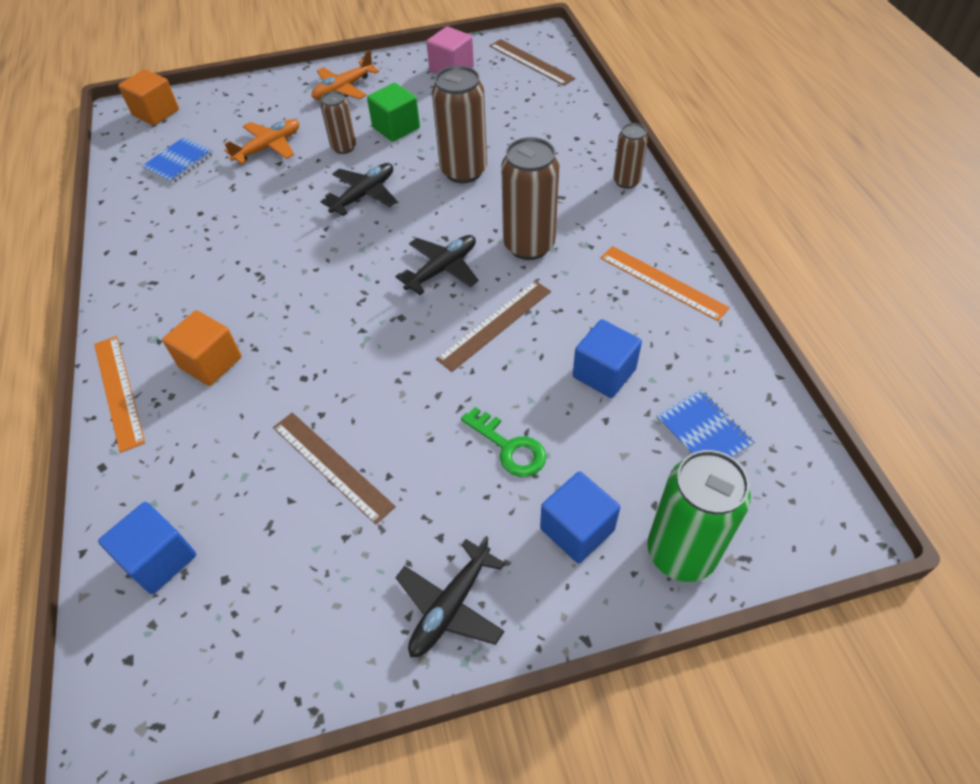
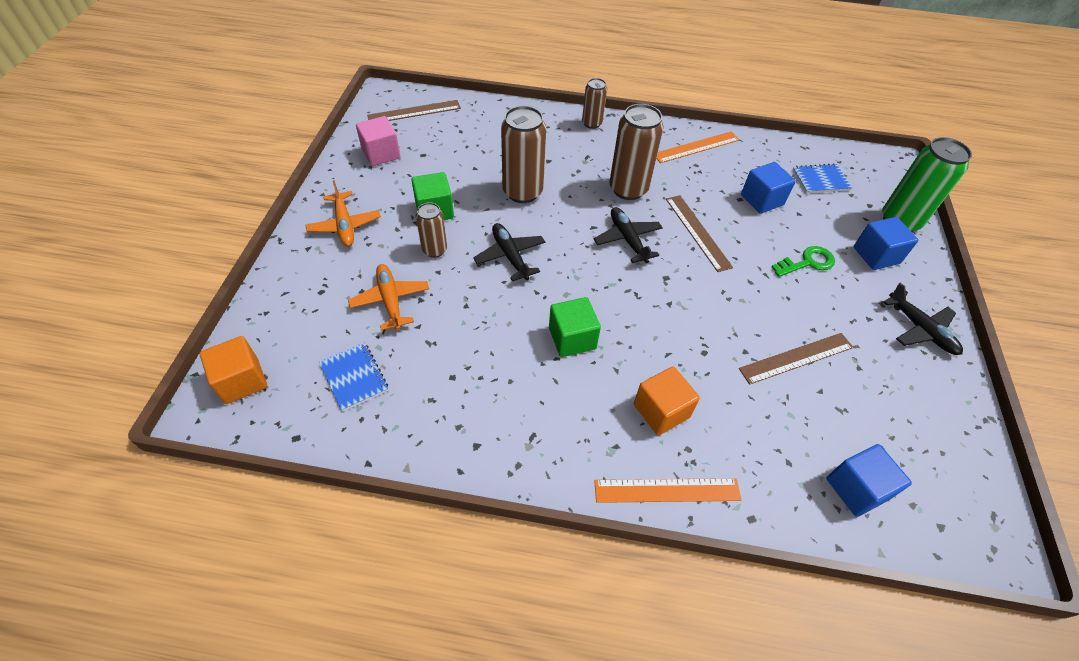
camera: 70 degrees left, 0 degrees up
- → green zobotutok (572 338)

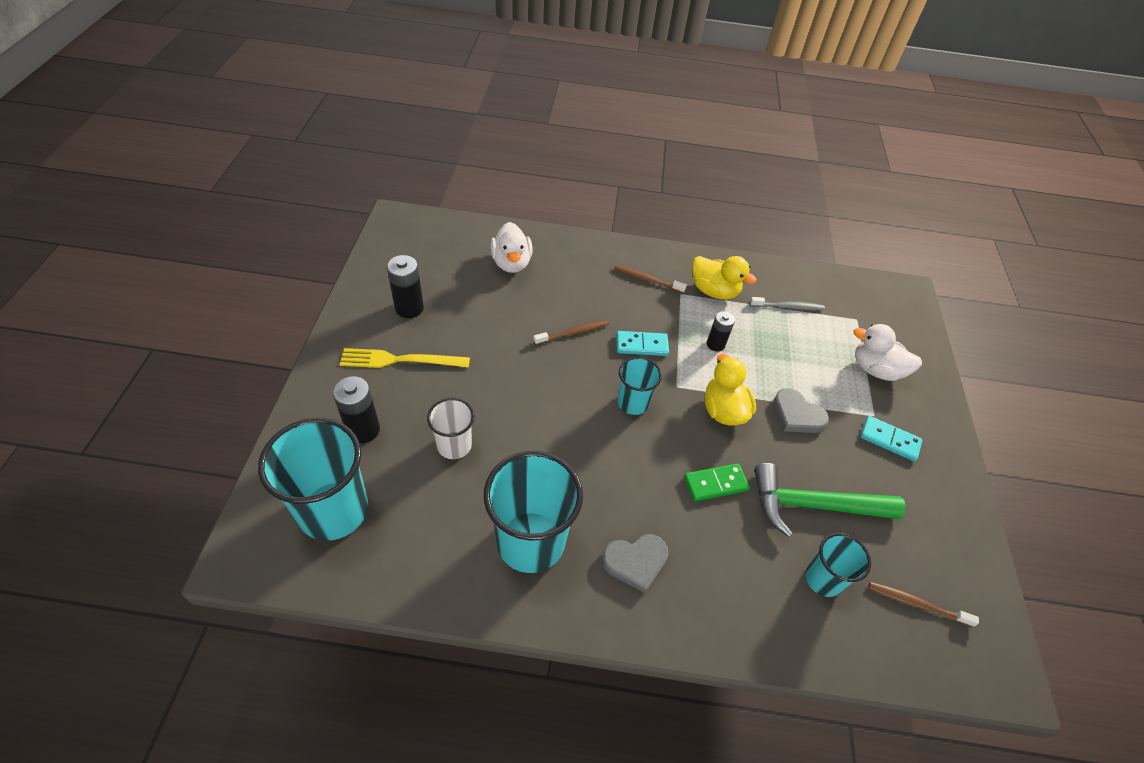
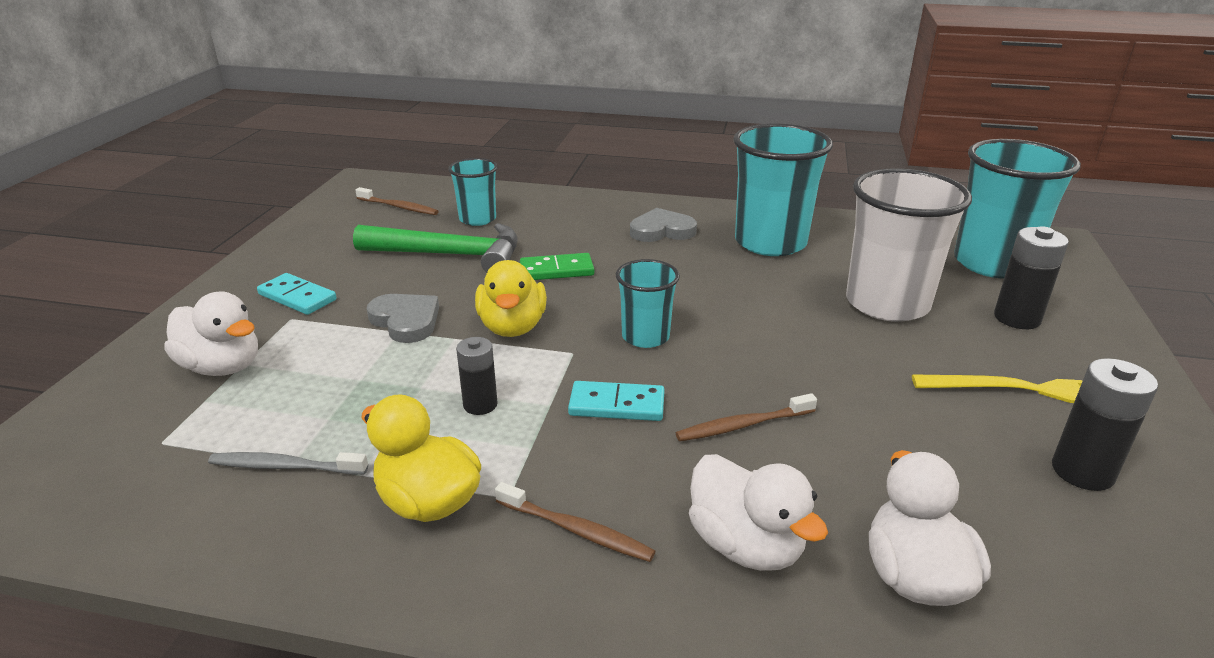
camera: 170 degrees left, 20 degrees down
- → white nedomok (746 545)
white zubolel (454 445) → white zubolel (887 304), x1.82

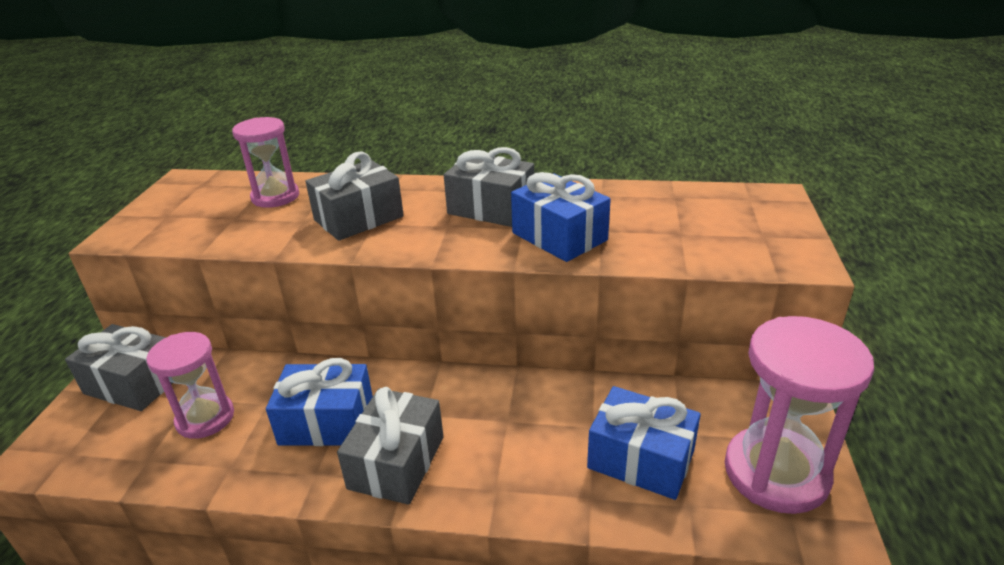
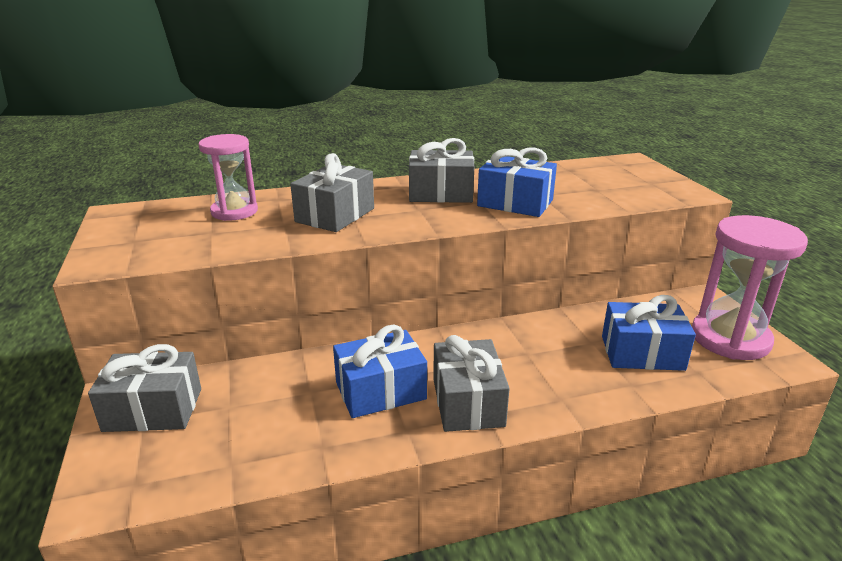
camera: 25 degrees left, 5 degrees down
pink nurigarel (205 418) → -

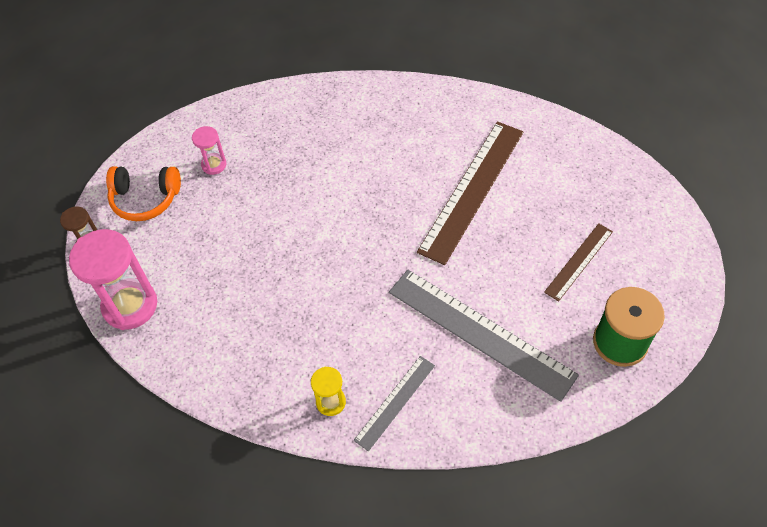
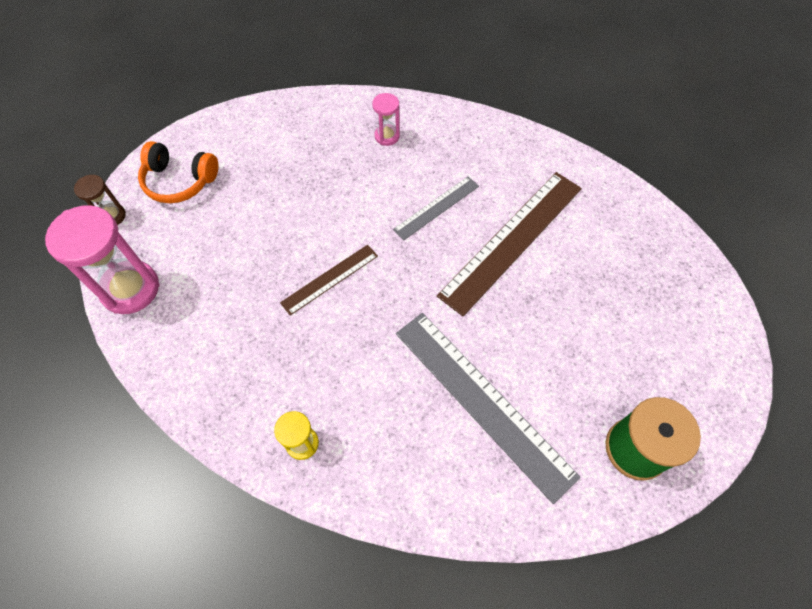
camera: 10 degrees right, 5 degrees up
pink nurigarel (214 165) → pink nurigarel (387 136), relocated
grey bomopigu (395 402) → grey bomopigu (436 207), relocated
brown bomopigu (579 261) → brown bomopigu (330 279), relocated

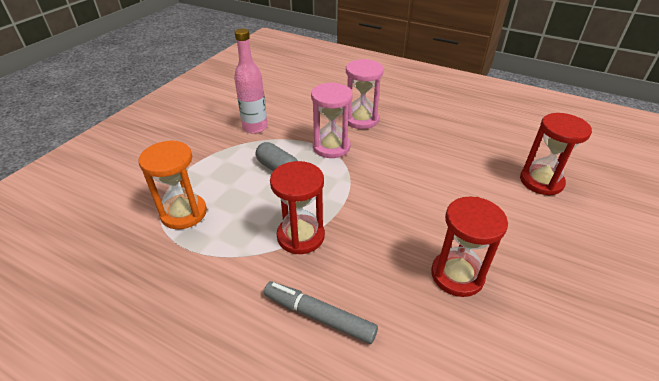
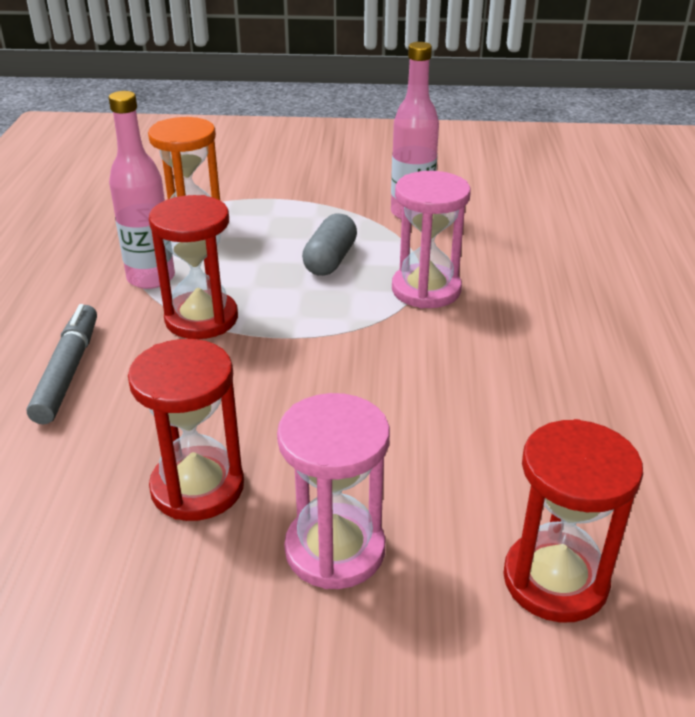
camera: 65 degrees right, 5 degrees down
- → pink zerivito (151 278)
pink nurigarel (361 119) → pink nurigarel (335 549), relocated

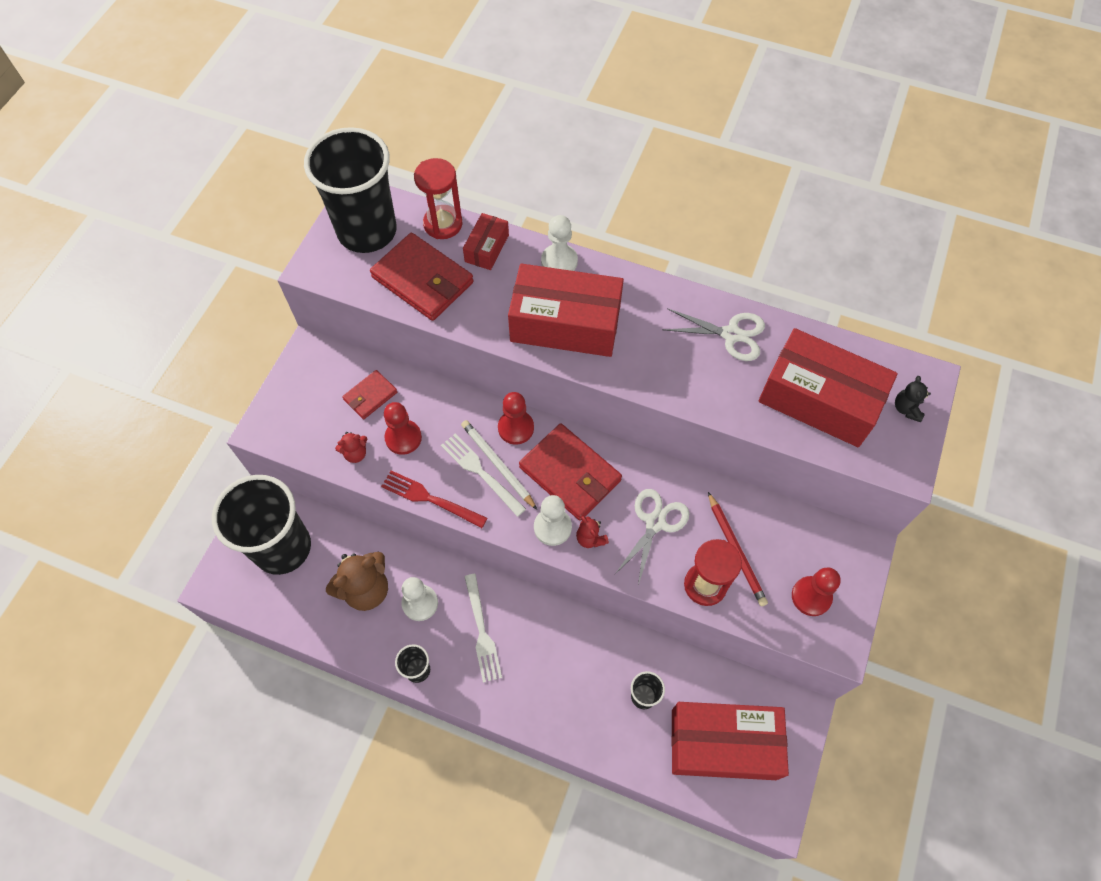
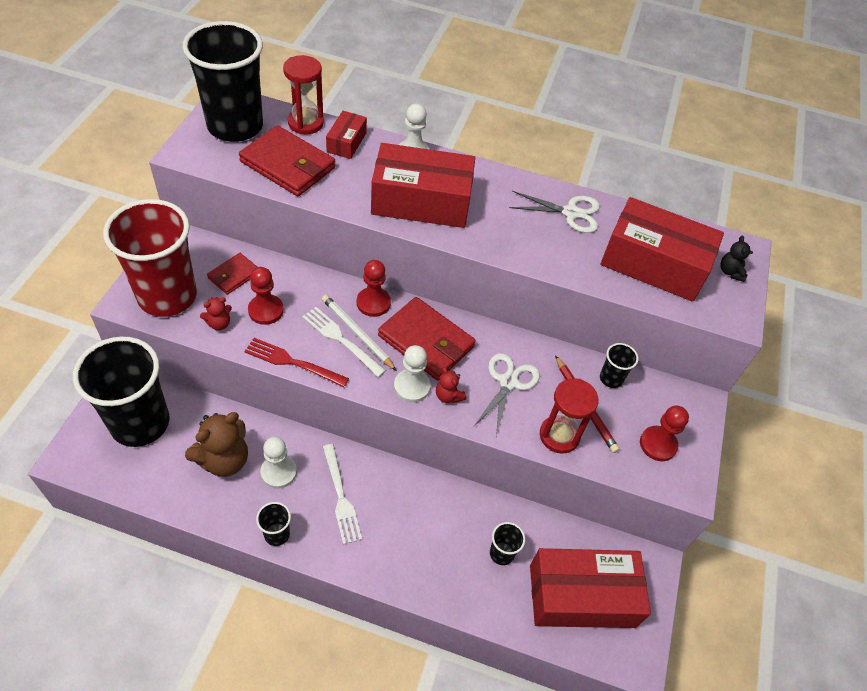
camera: 10 degrees left, 10 degrees down
- → red zubolel (167 296)
- → black zubolel (611 378)

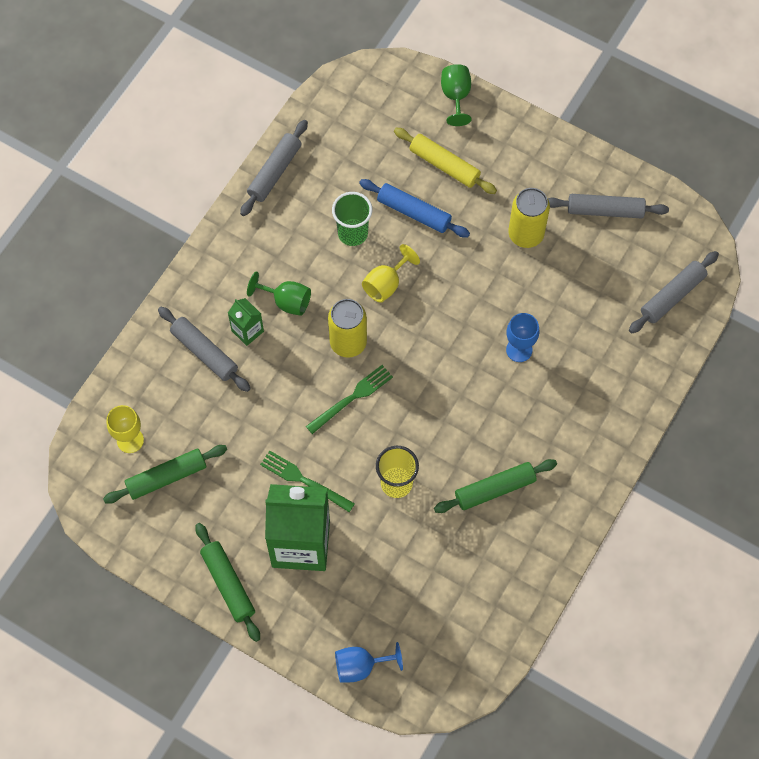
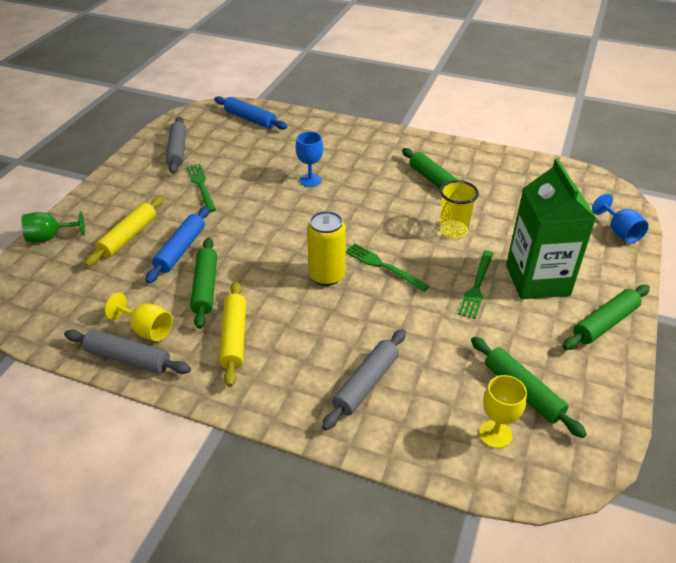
camera: 100 degrees left, 25 degrees down
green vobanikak (247 331) → -
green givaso (286 301) → -
- → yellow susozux (234 338)
yellow givaso (386 284) → yellow givaso (147 330), relocated
green zubolel (352 233) → green susozux (205 287)
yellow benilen (526 234) → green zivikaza (201 186)
grey susozux (672 296) → blue susozux (250 119)

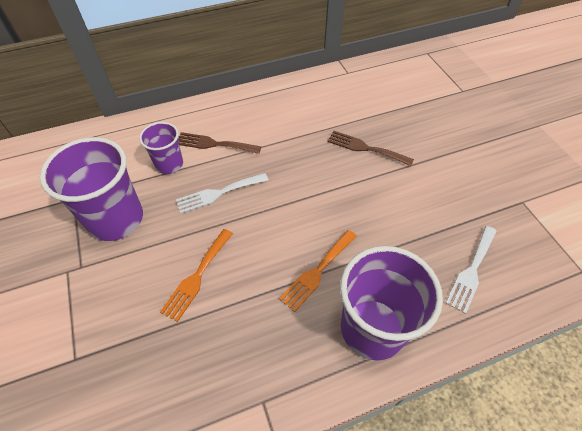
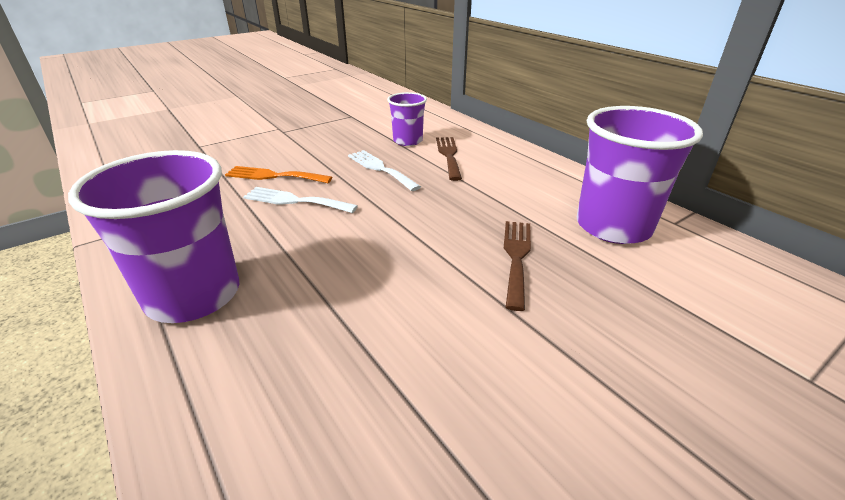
camera: 75 degrees right, 20 degrees down
orange zivikaza (317 272) → -
purple zubolel (116 219) → purple zubolel (613 226), relocated
white zivikaza (471 271) → white zivikaza (295 201), relocated

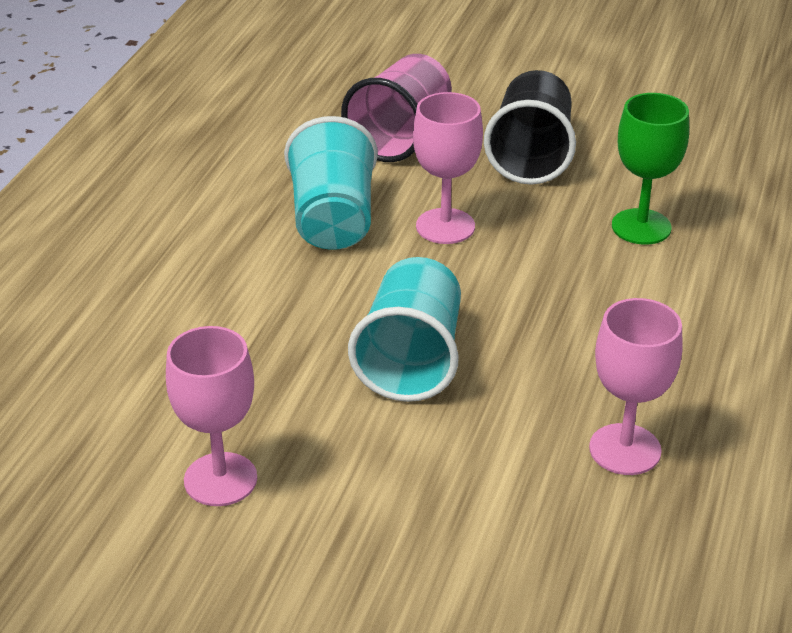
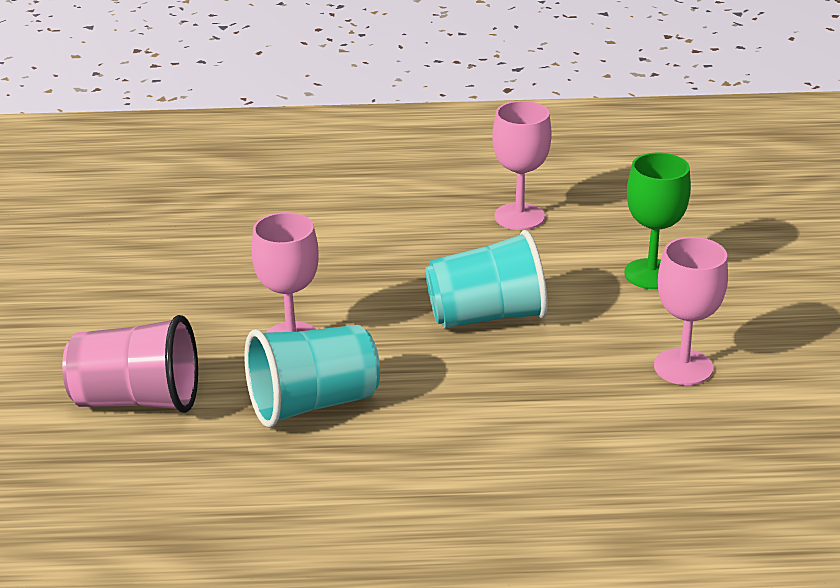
camera: 110 degrees left, 5 degrees down
black zubolel (531 156) → -
green givaso (641 227) → green givaso (651 274), relocated

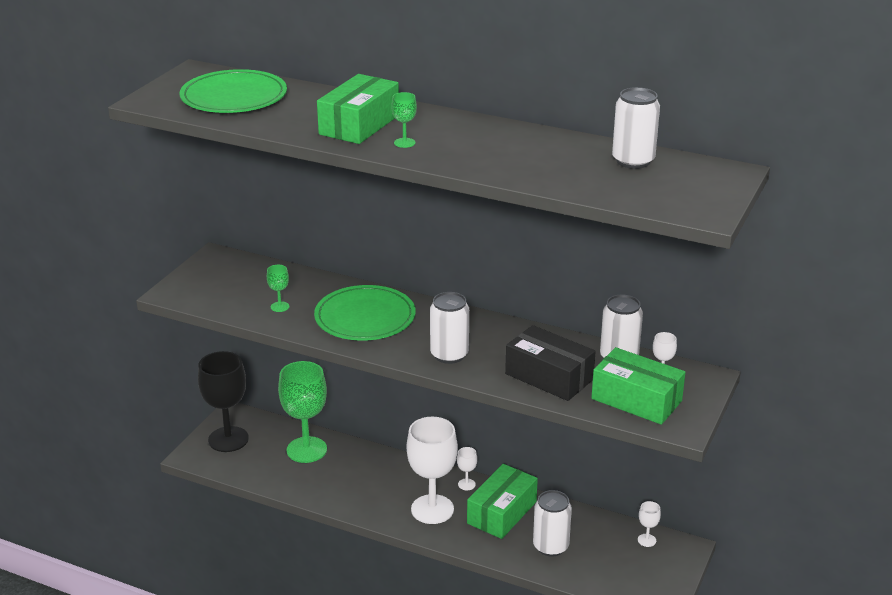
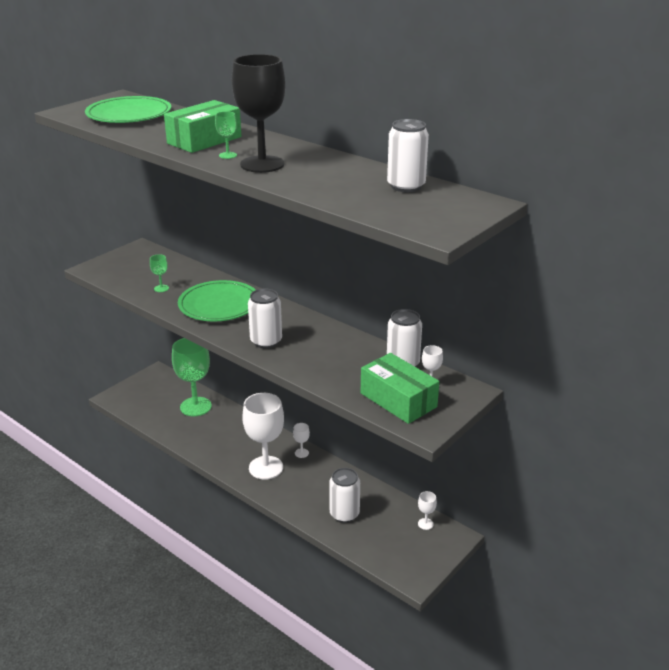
camera: 15 degrees right, 0 degrees up
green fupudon (502 512) → -
black fupudon (549 377) → -
black givaso (228 439) → black givaso (262 164), relocated

